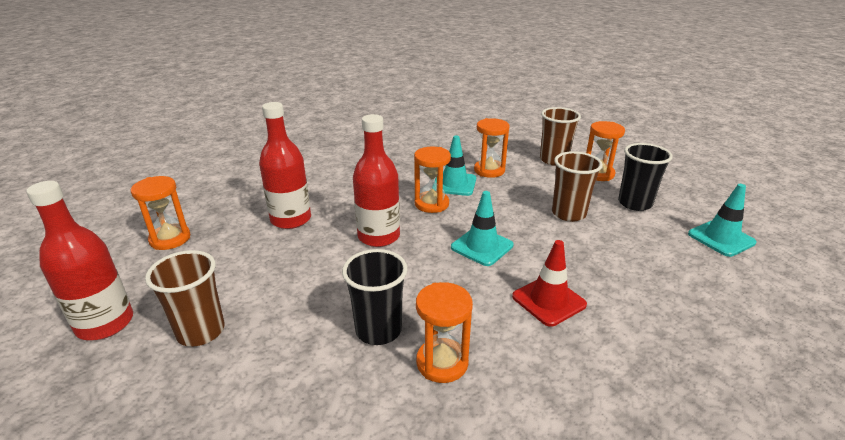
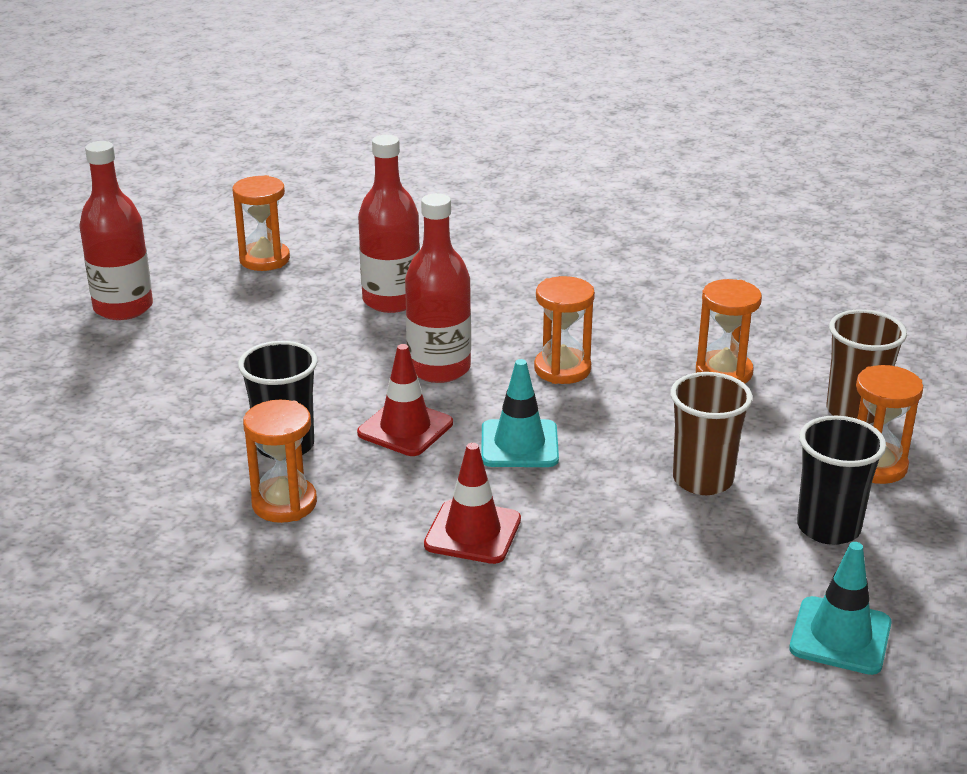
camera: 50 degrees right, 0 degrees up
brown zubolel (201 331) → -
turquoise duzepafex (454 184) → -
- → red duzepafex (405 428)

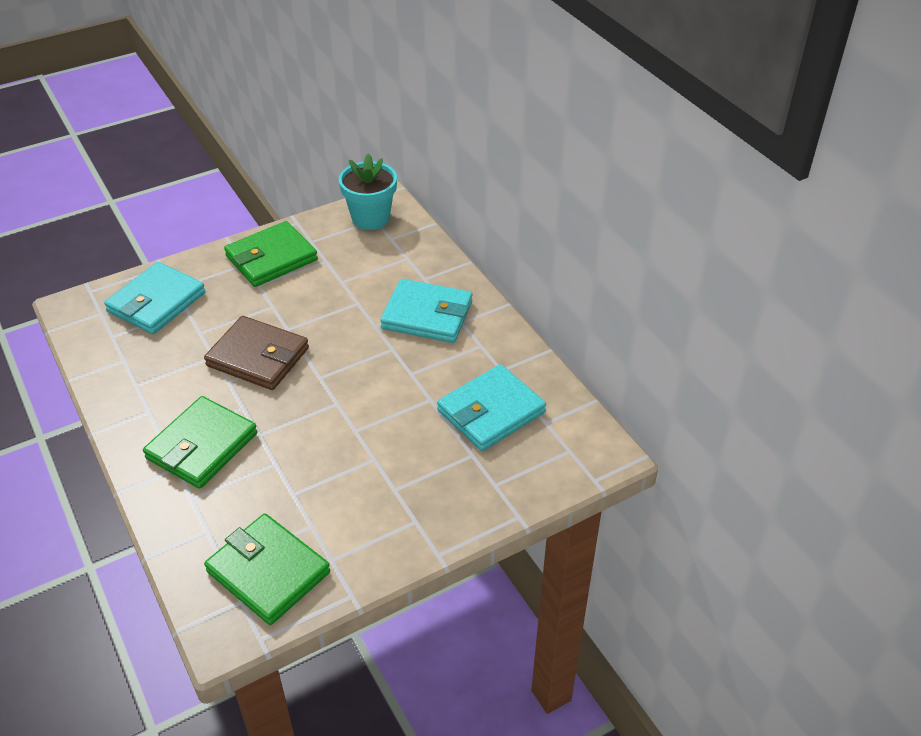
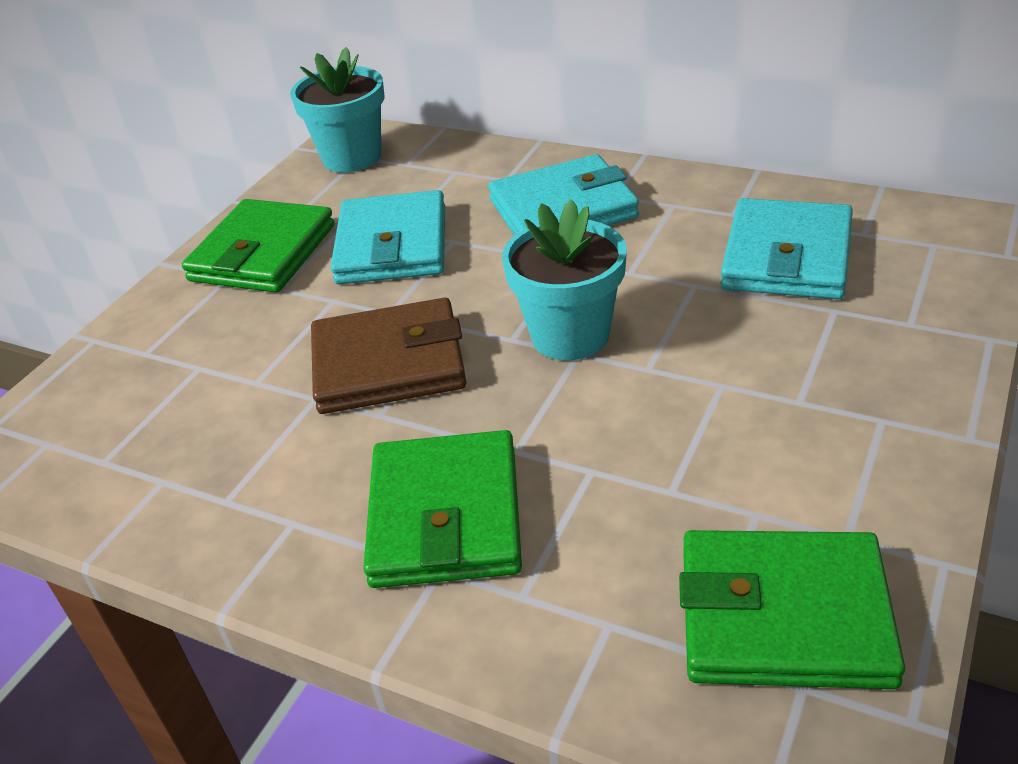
camera: 30 degrees left, 5 degrees down
- → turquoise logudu (570 335)
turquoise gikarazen (156 302) → turquoise gikarazen (392 245), relocated

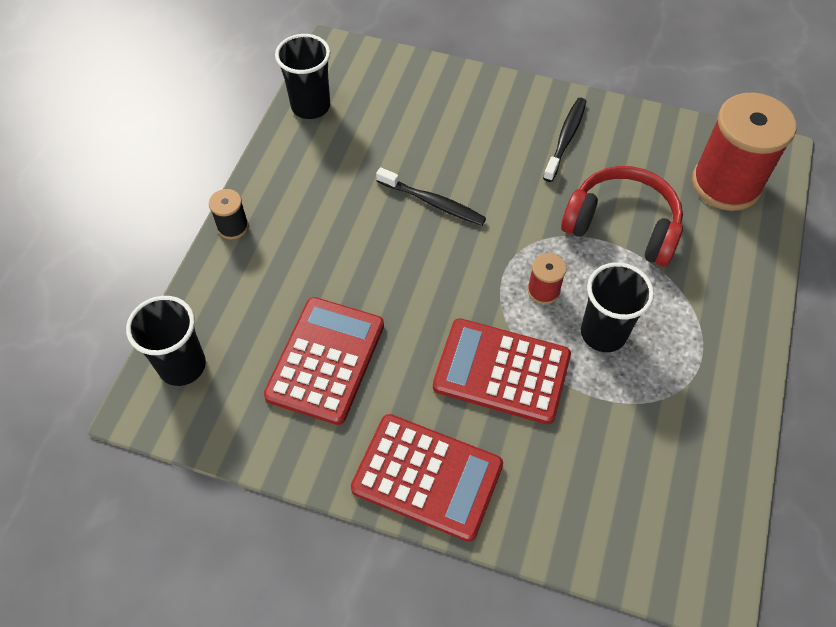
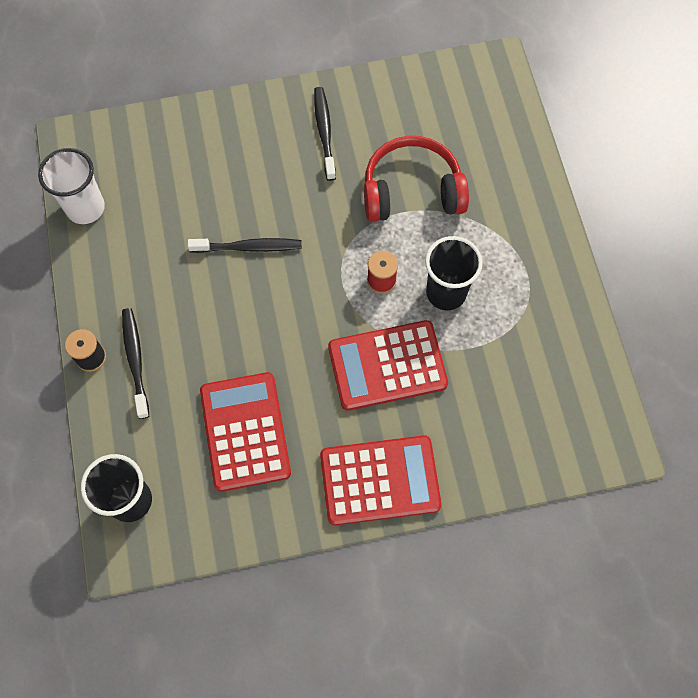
camera: 30 degrees left, 10 degrees up
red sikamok (726 184) → -
- → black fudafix (135 361)
black zubolel (310 106) → white zubolel (85 208)

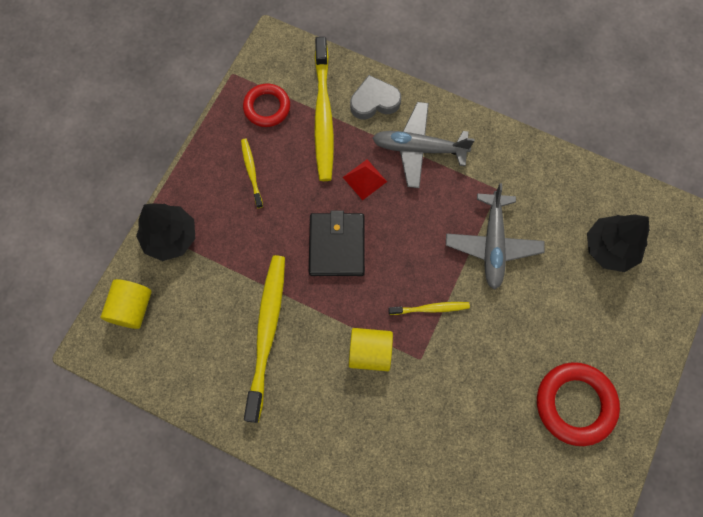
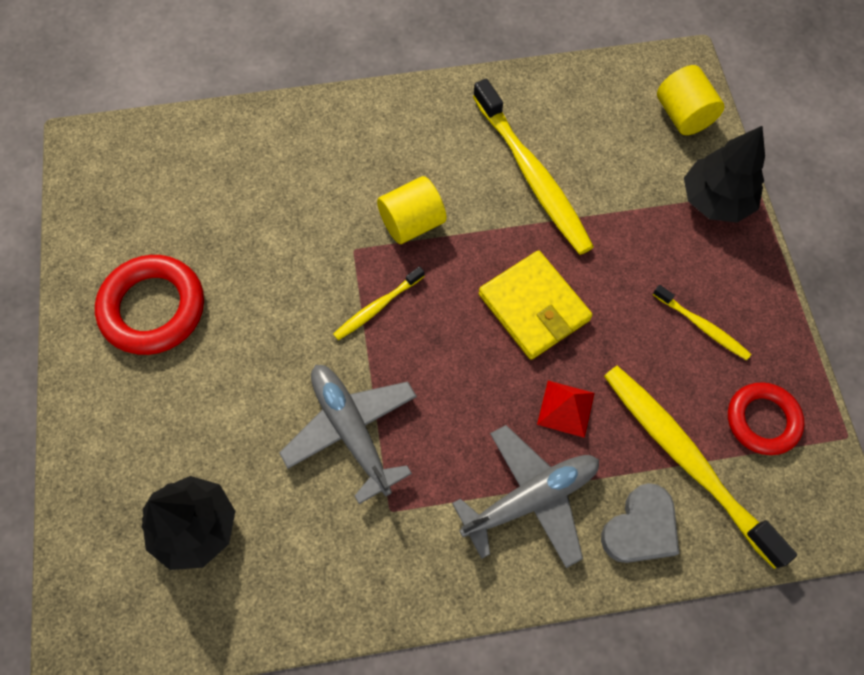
camera: 145 degrees right, 5 degrees down
black gikarazen (337 246) → yellow gikarazen (534 307)

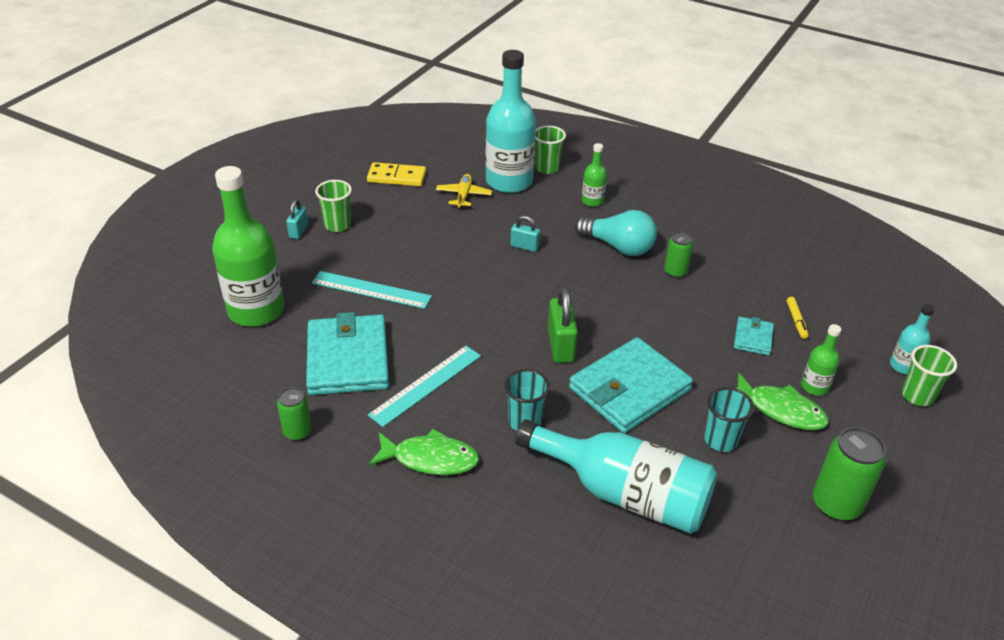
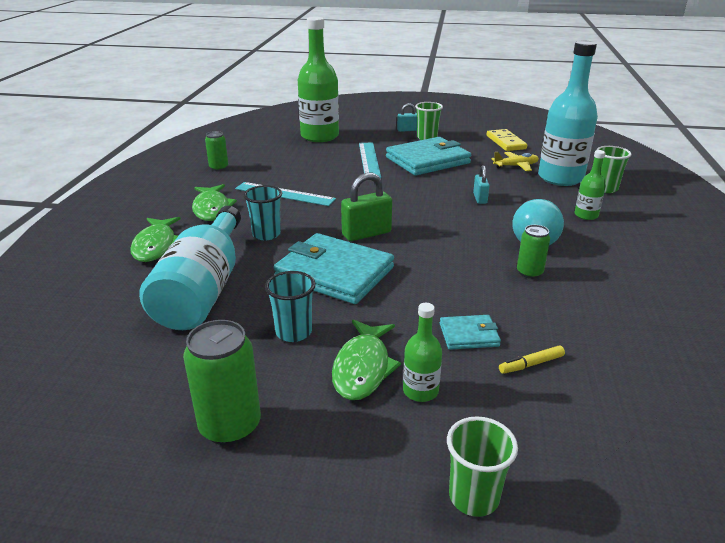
camera: 70 degrees right, 10 degrees down
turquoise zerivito (903 366) → -
- → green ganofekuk (156 245)
turquoise gikarazen (348 359) → turquoise gikarazen (427 160), relocated

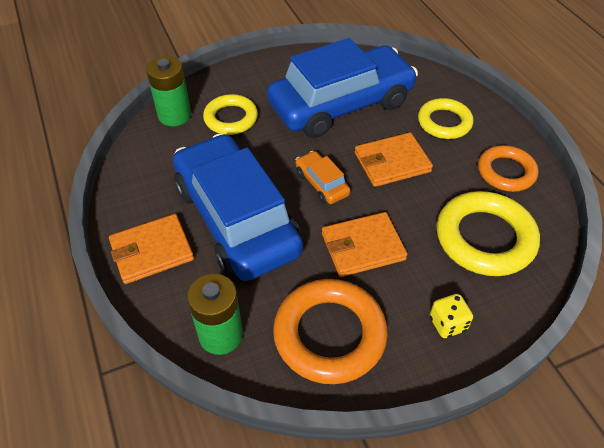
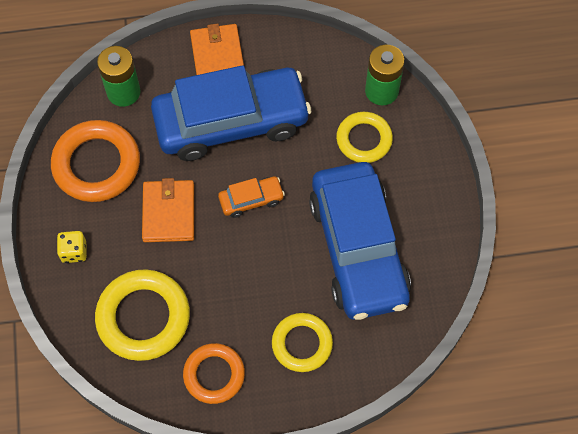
camera: 105 degrees right, 15 degrees up
orange gikarazen (392 162) → -

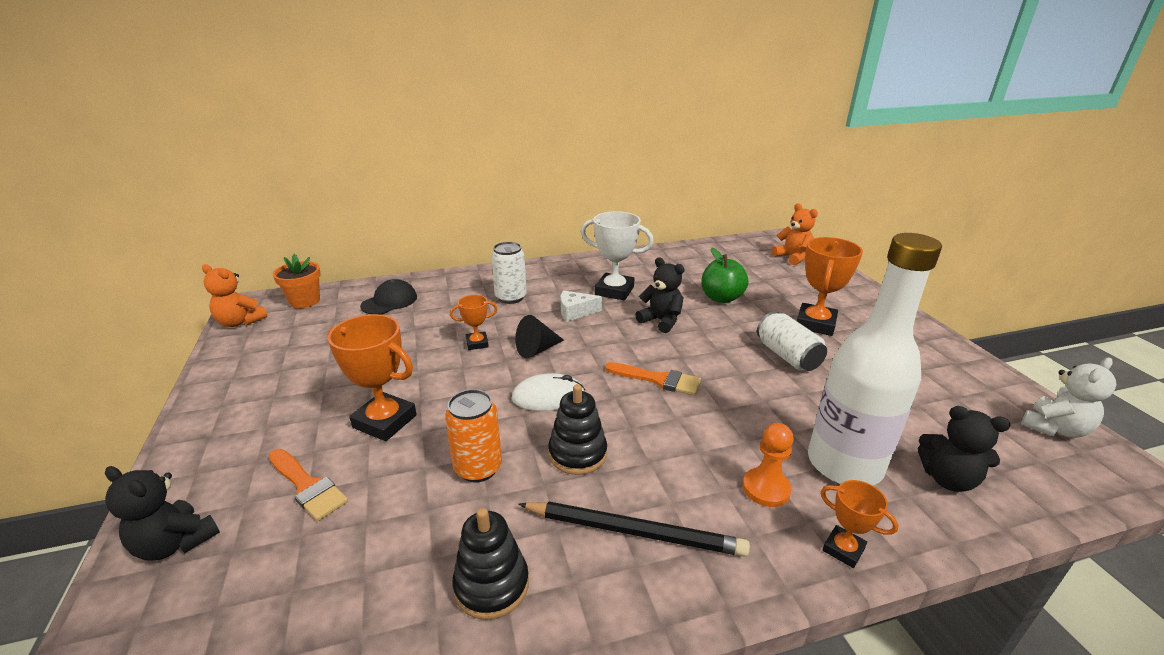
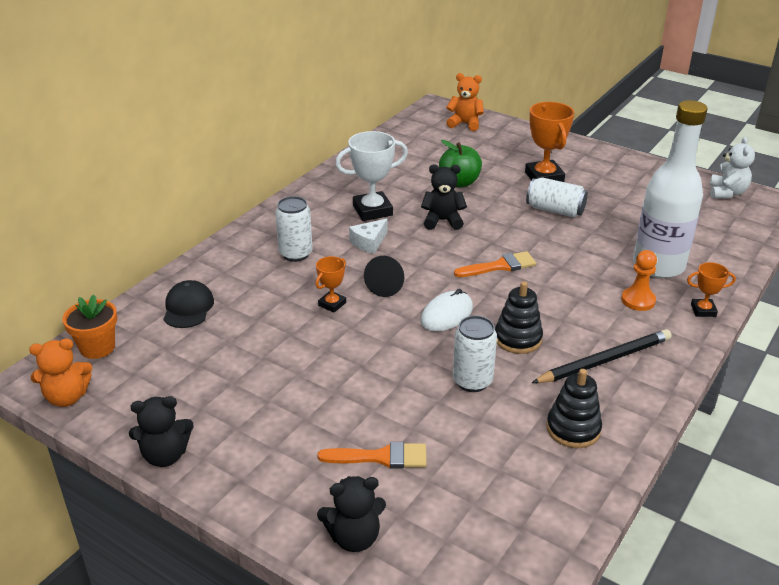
camera: 40 degrees left, 5 degrees up
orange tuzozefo (385 421) → -
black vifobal (948 479) → black vifobal (165 455), relocated
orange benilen (478 468) → white benilen (472 381)

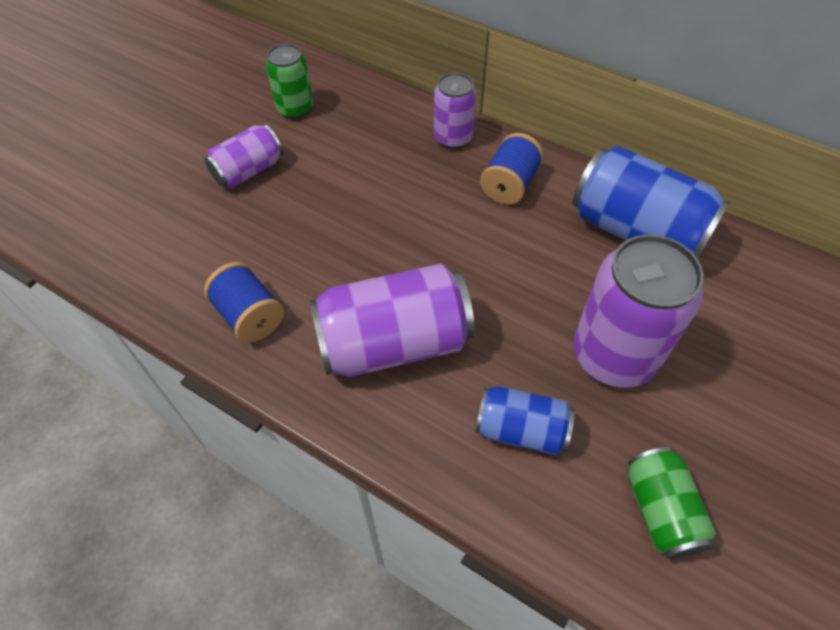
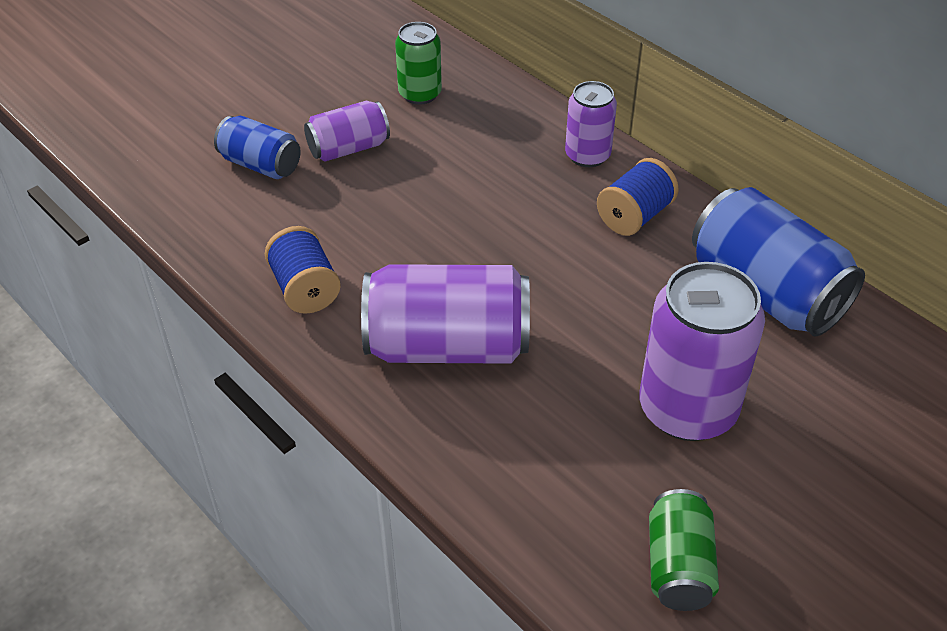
camera: 15 degrees right, 10 degrees down
blue benilen (521 430) → blue benilen (260 164), relocated

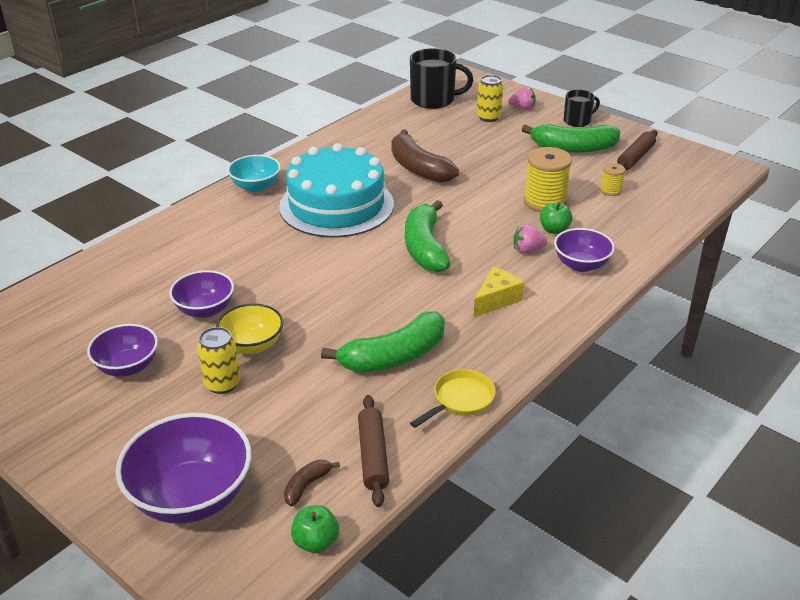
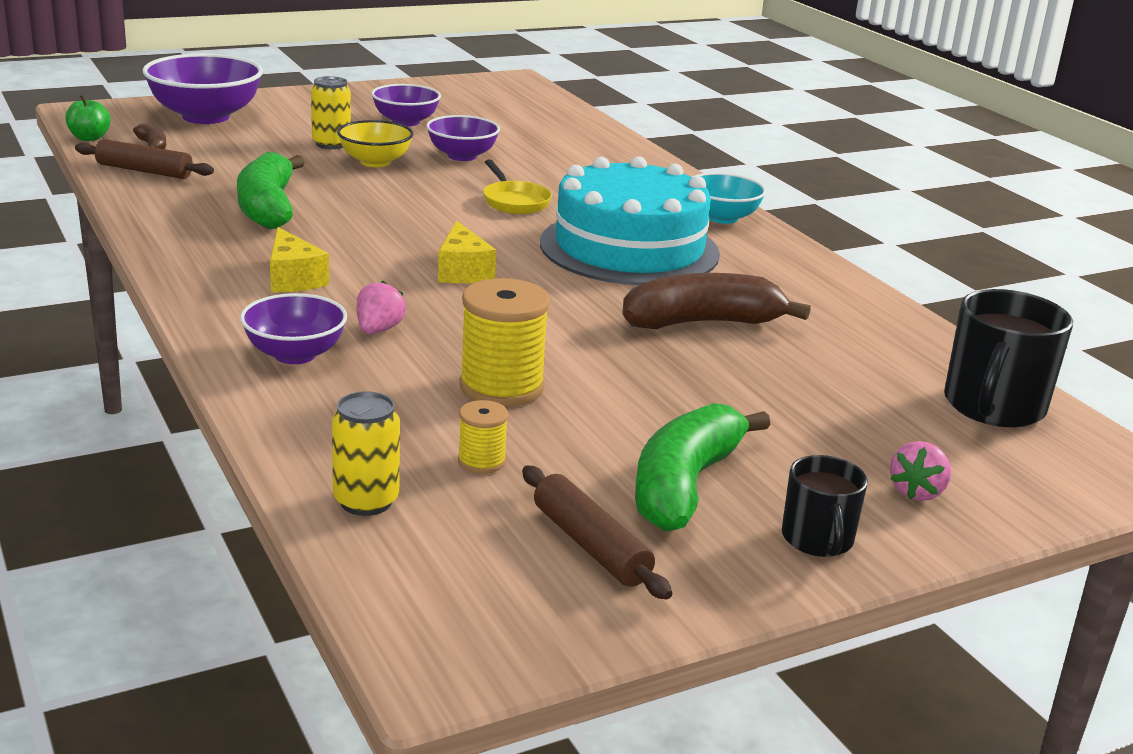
camera: 110 degrees right, 10 degrees down
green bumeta (554 230) → -
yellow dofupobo (460 400) → yellow dofupobo (514 201), relocated
yellow benilen (488 117) → yellow benilen (366 501), relocated
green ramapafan (425 248) → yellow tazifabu (463 271)

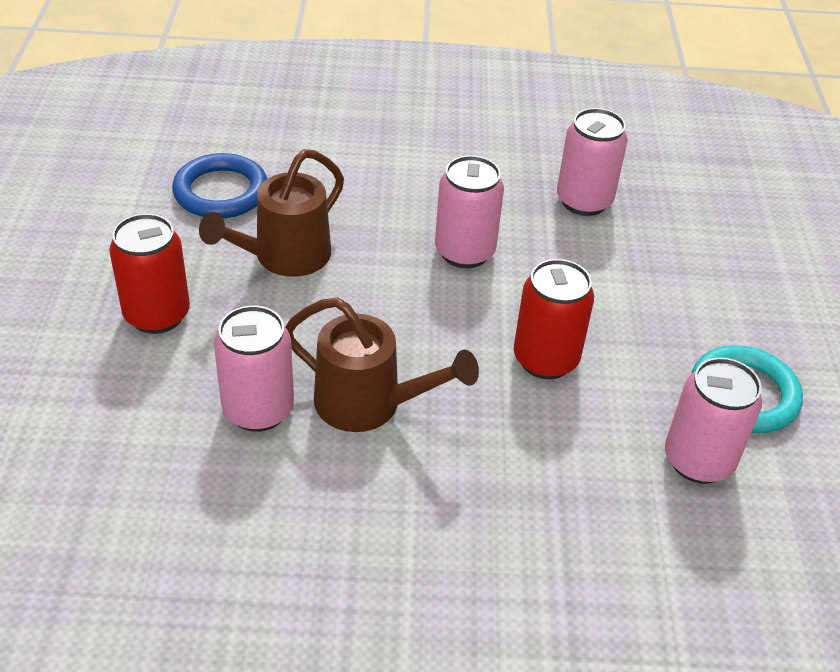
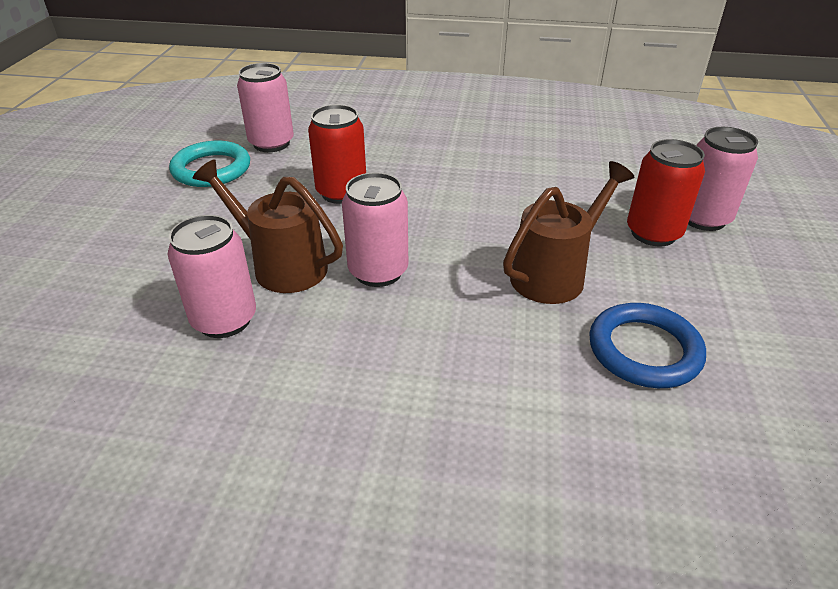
camera: 170 degrees left, 5 degrees down
pink benilen (258 410) → pink benilen (703 218), relocated
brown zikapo (370 405) → brown zikapo (281 265), relocated

